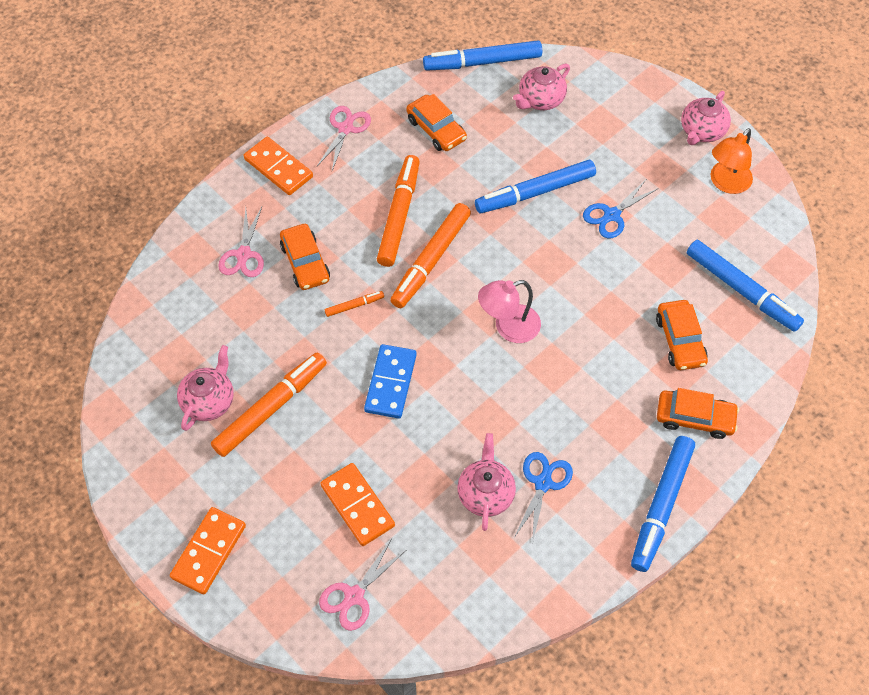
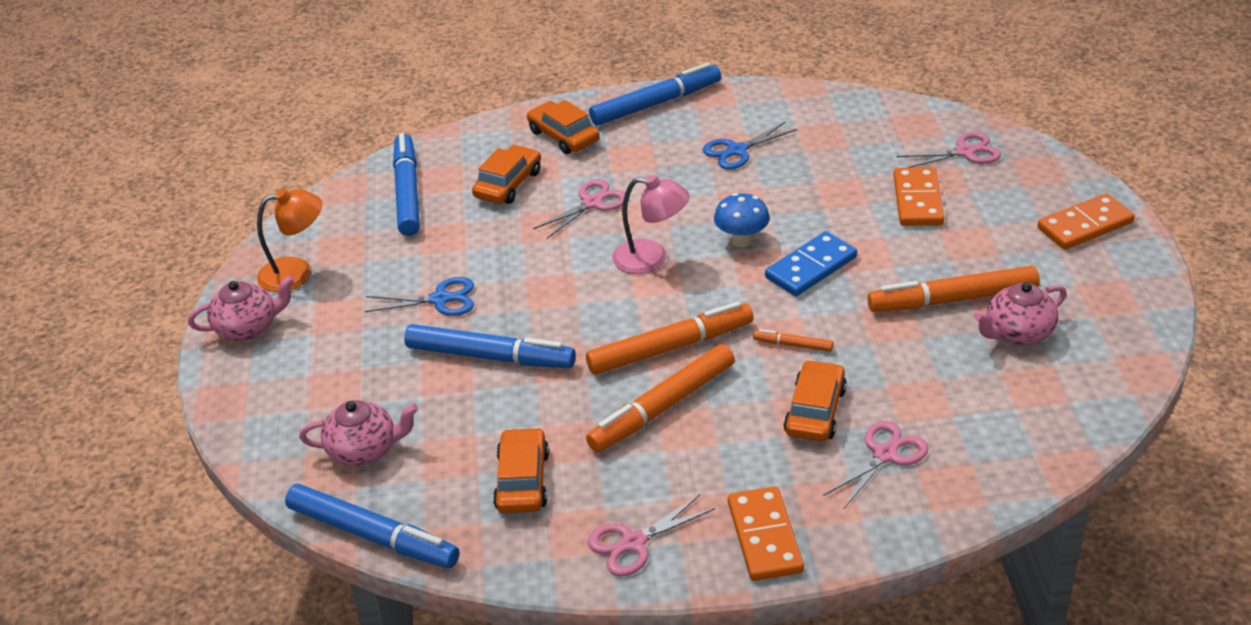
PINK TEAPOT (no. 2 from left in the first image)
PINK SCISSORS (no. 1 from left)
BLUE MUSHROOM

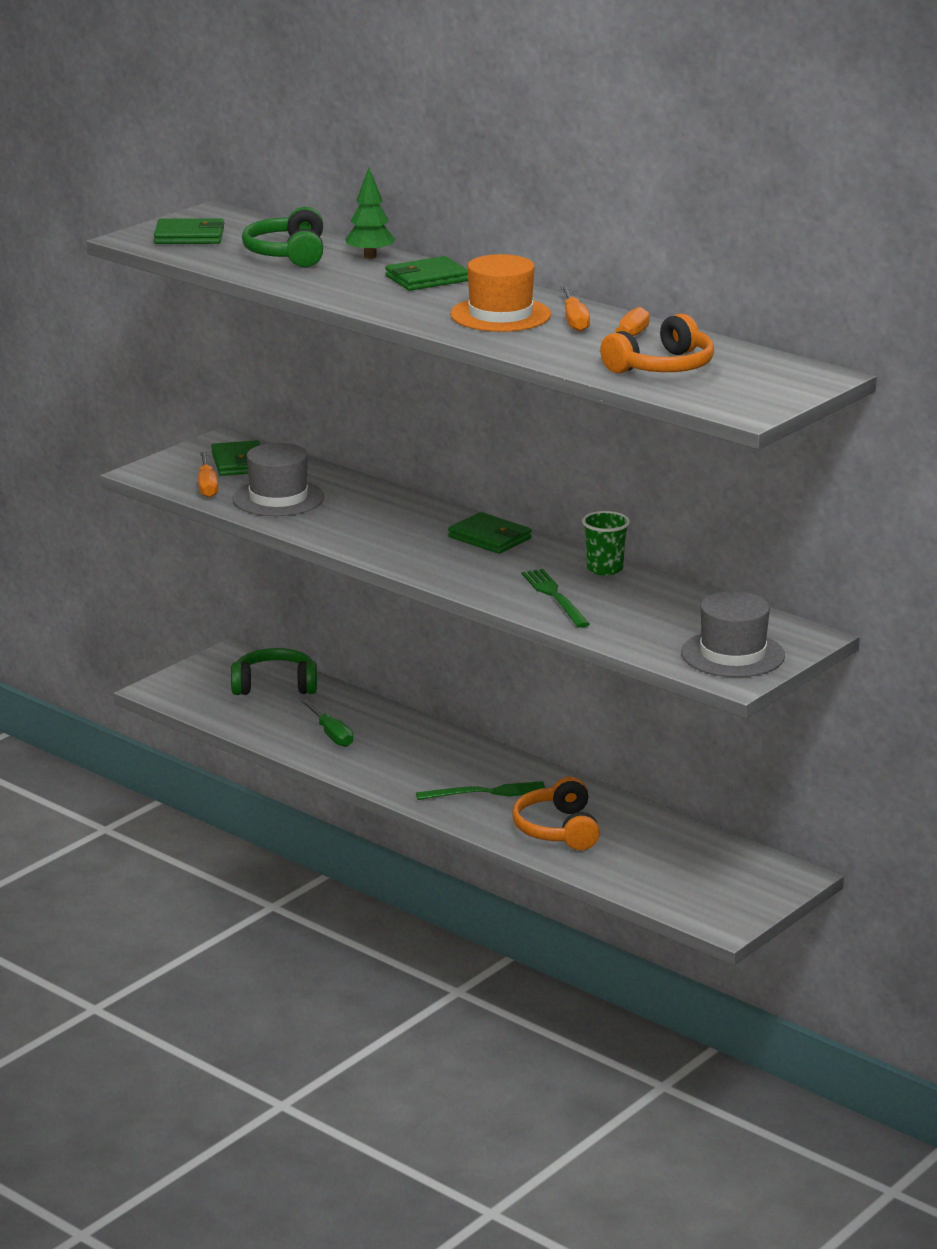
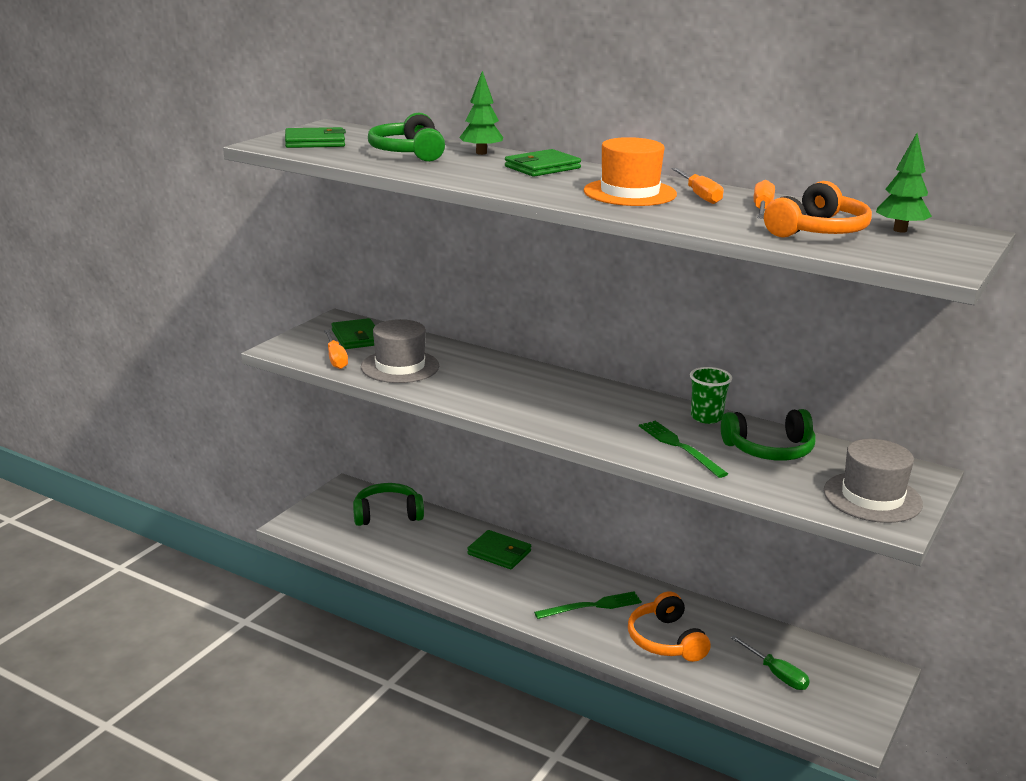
GREEN WALLET (no. 3 from left)
GREEN SCREWDRIVER
GREEN TREE (no. 2 from left)
GREEN HEADPHONES (no. 3 from left)

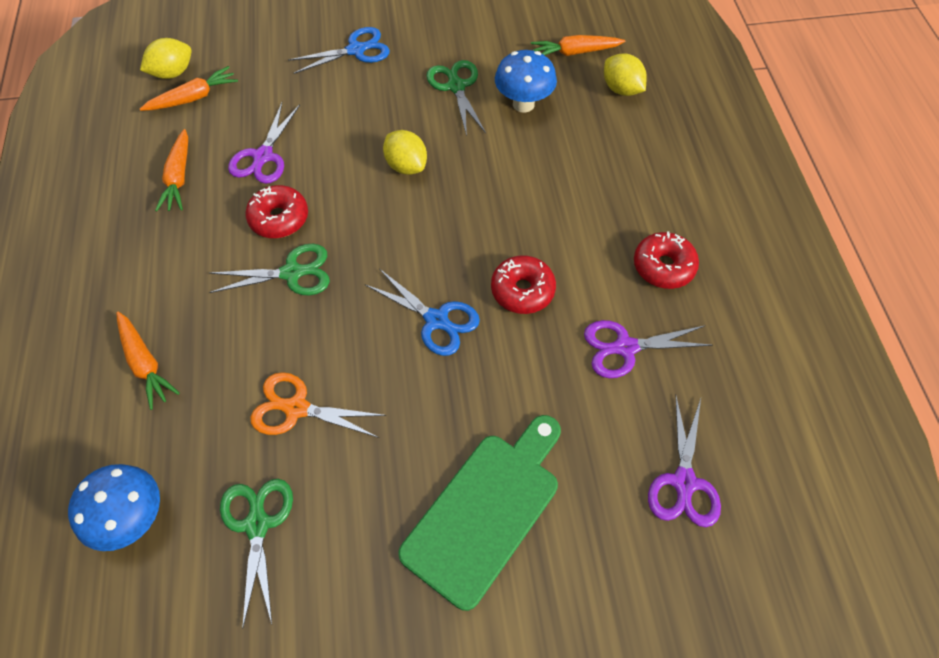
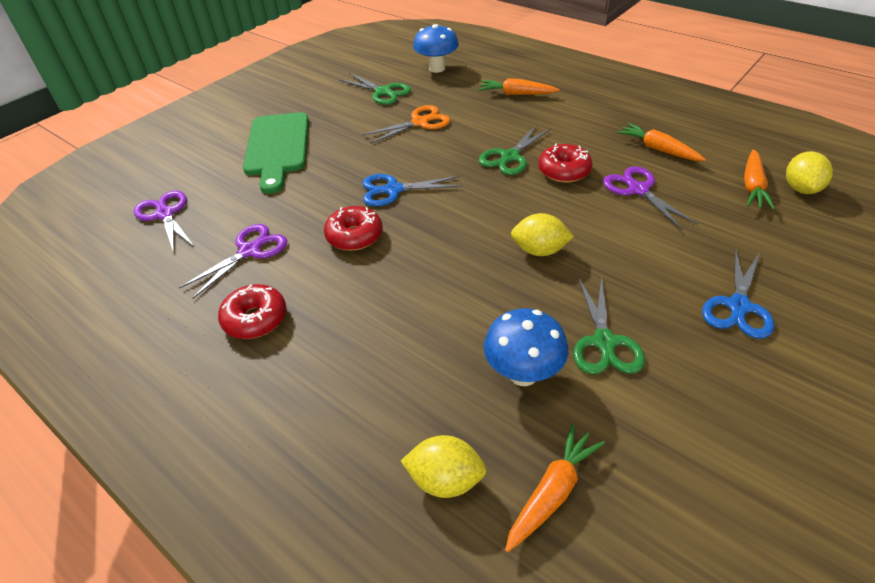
GREEN SCISSORS (no. 3 from left)

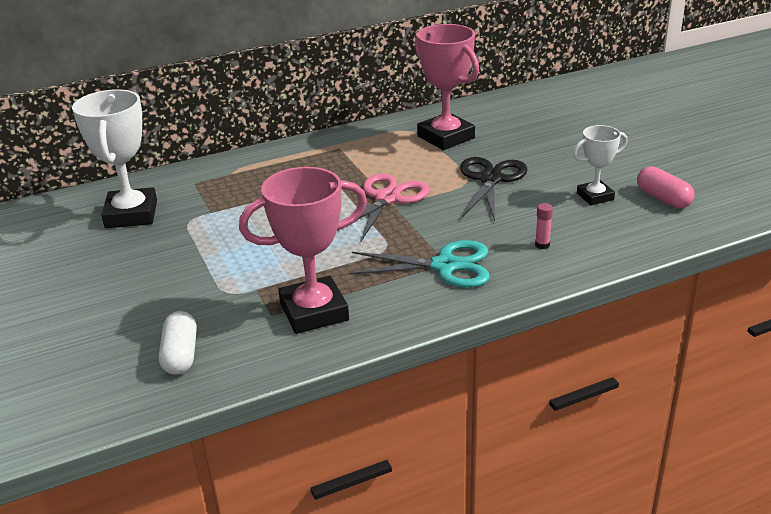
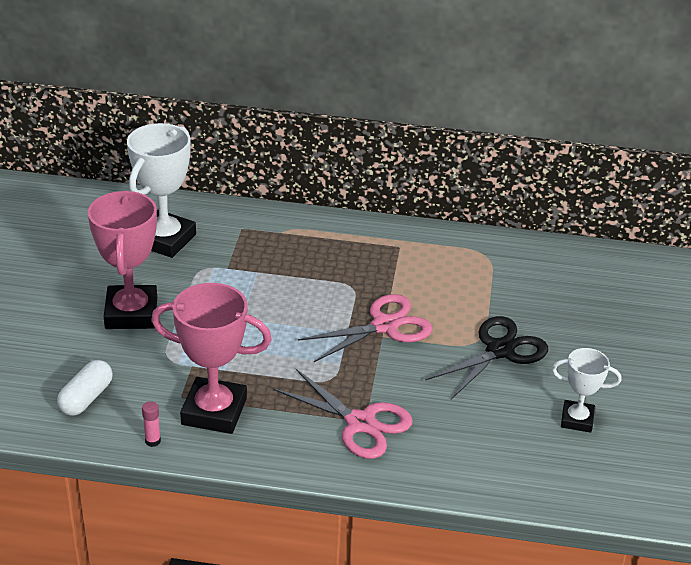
PINK TROPHY (no. 1 from left)
PINK CAPSULE
PINK GLUE STICK
PINK SCISSORS (no. 1 from left)

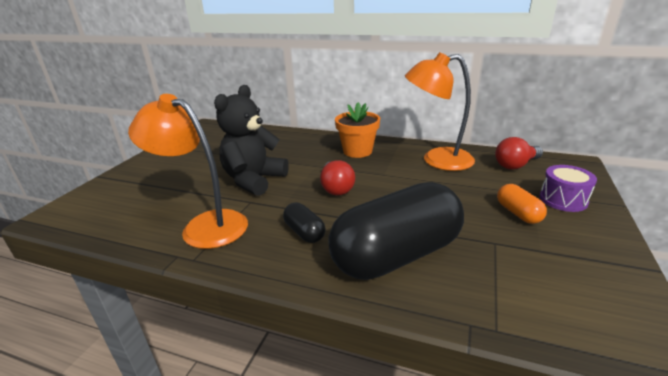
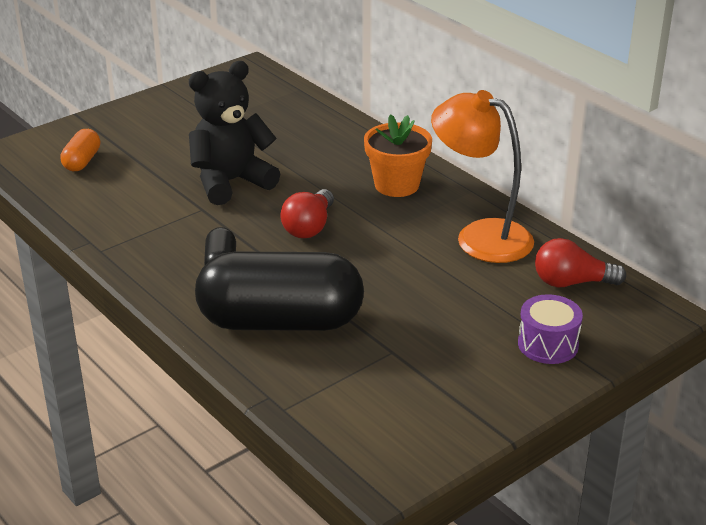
ORANGE LAMP (no. 1 from left in the first image)
ORANGE CAPSULE

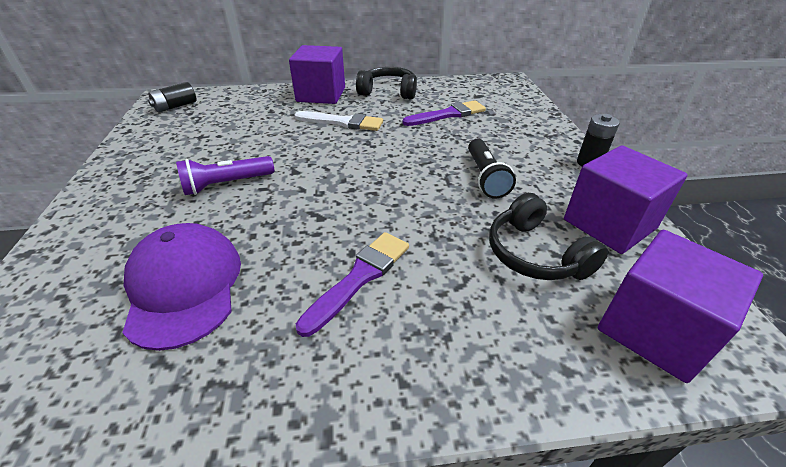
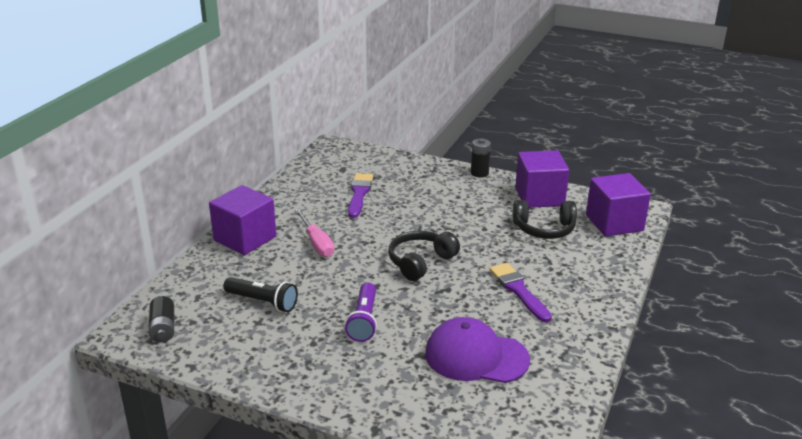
BLACK HEADPHONES (no. 1 from left)
PINK SCREWDRIVER
BLACK FLASHLIGHT

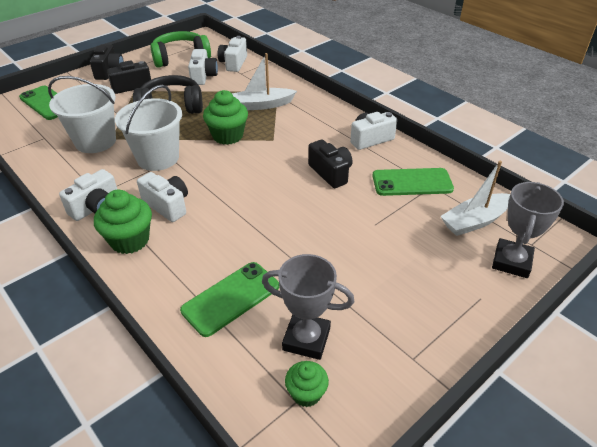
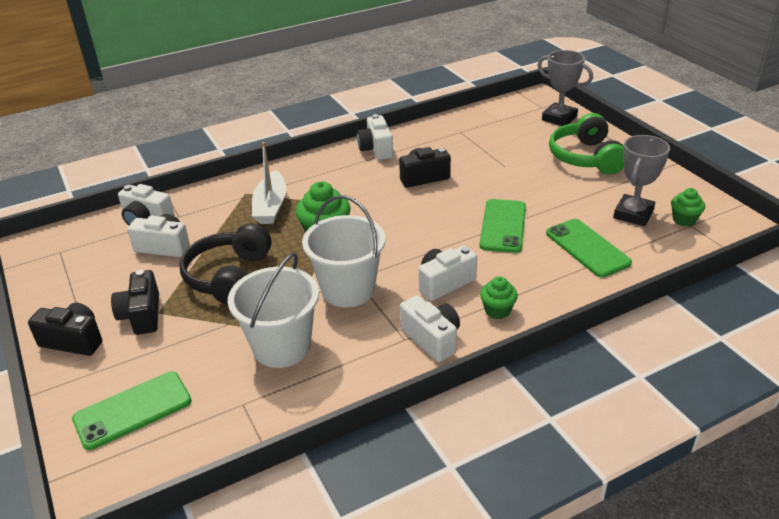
GREEN HEADPHONES
WHITE BOAT (no. 2 from left in the first image)
GREEN PHONE (no. 2 from left)
GREEN CUPCAKE (no. 2 from left)

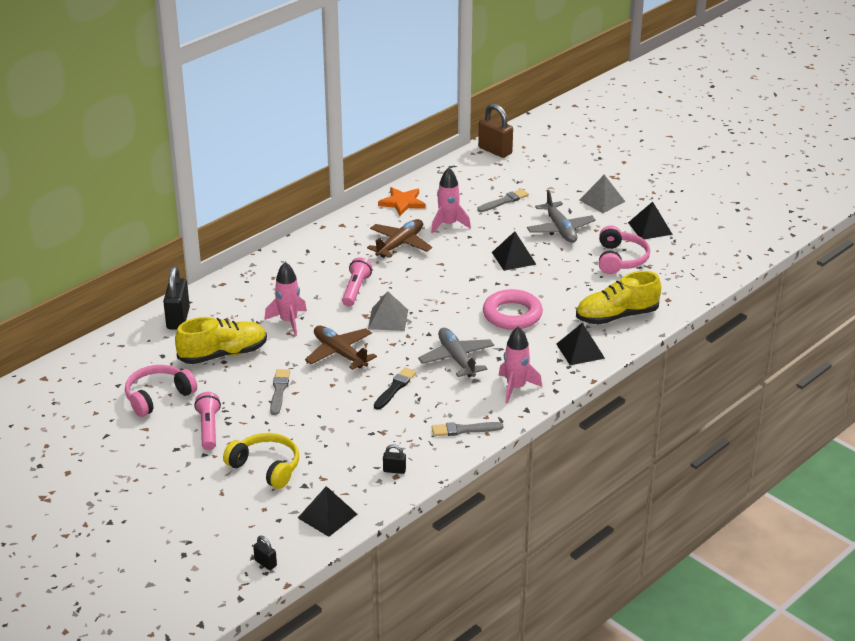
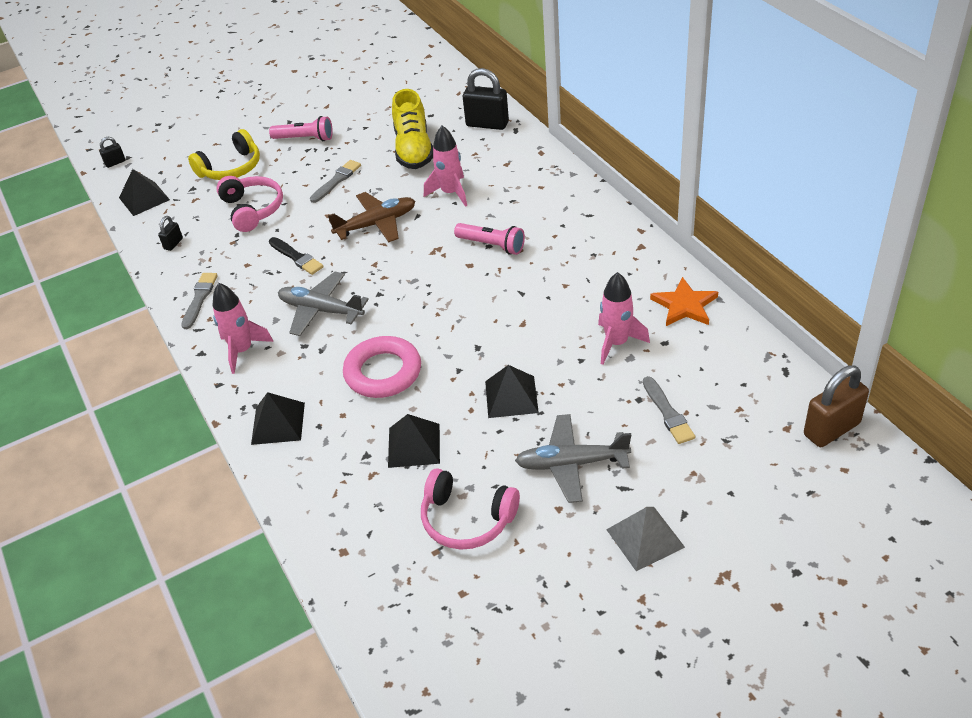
BLACK PYRAMID (no. 3 from left)
BROWN PLANE (no. 2 from left in the first image)
YELLOW SHOE (no. 2 from left in the first image)
GREY PYRAMID (no. 1 from left in the first image)
GREY PLANE (no. 1 from left)
PINK HEADPHONES (no. 1 from left)
GREY BRUSH (no. 2 from left)

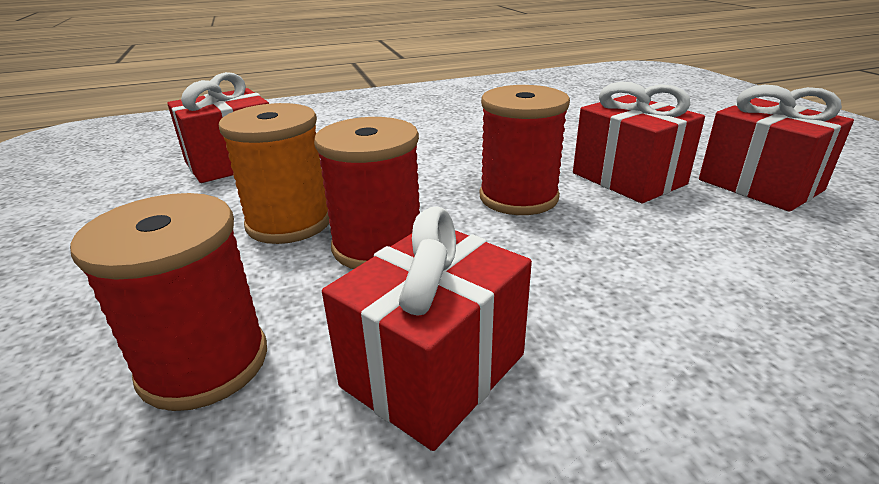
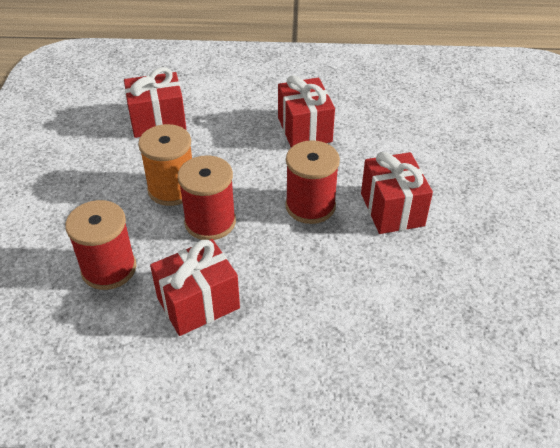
RED GIFT (no. 3 from left)

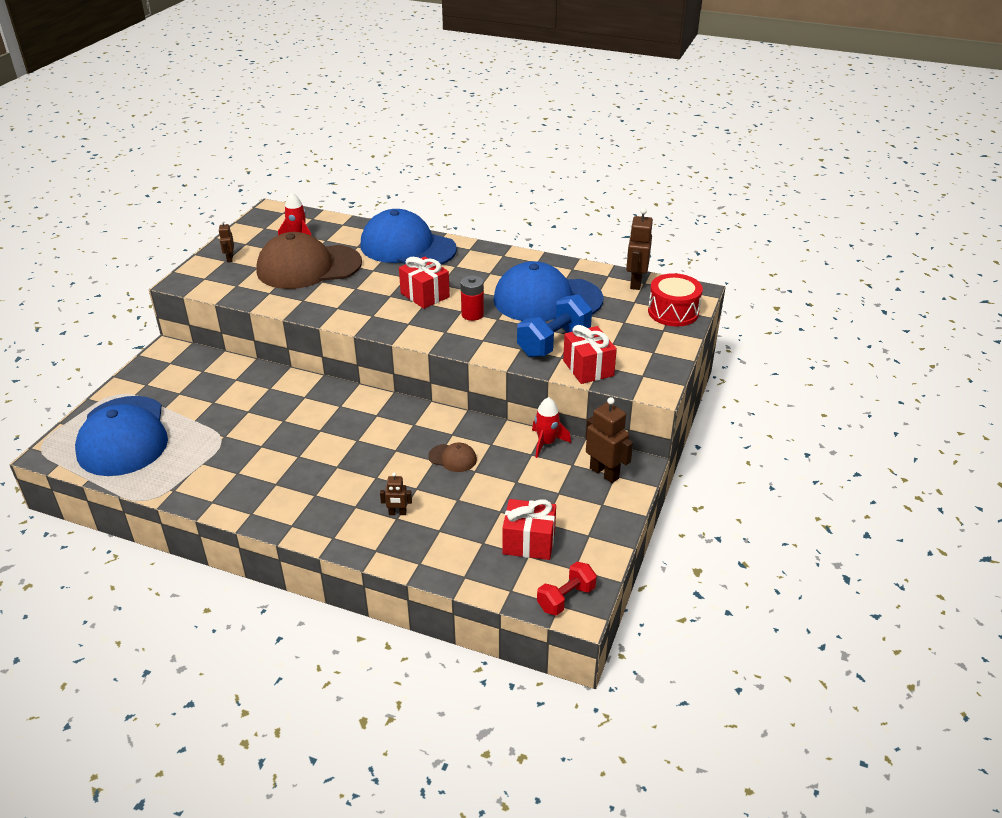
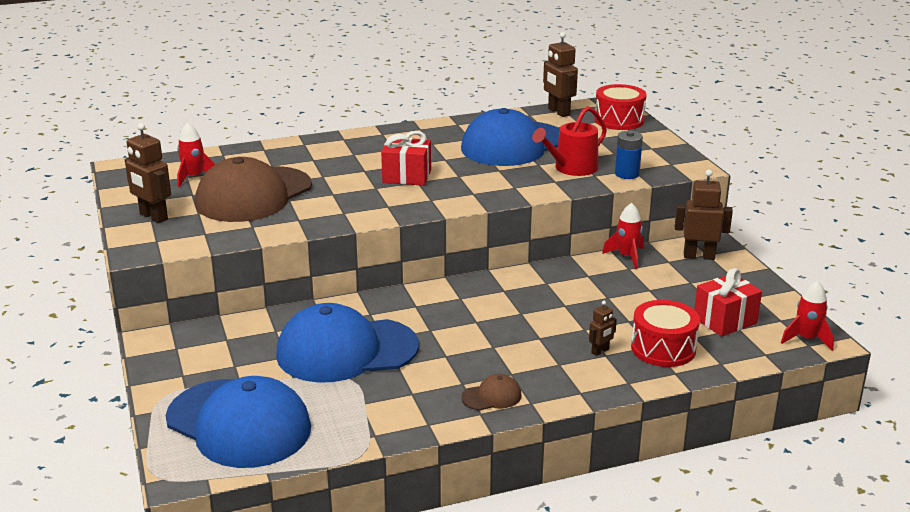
BLUE CAP (no. 2 from left)
BROWN ROBOT (no. 1 from left)
RED BATTERY
RED WATERING CAN
BLUE BATTERY
BROWN CAP (no. 2 from left)
RED ROCKET (no. 3 from left)
RED DRUM (no. 2 from left)

